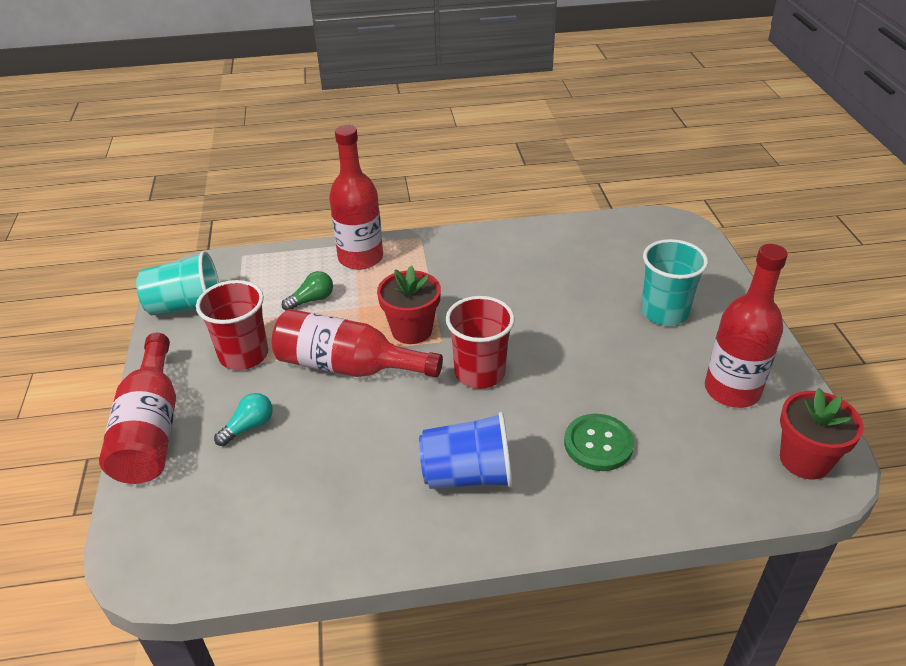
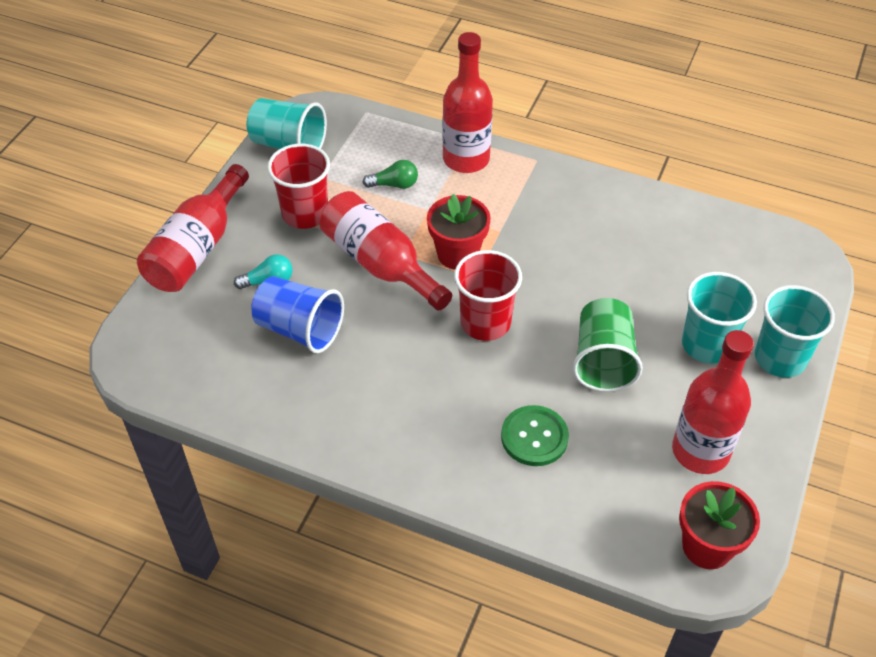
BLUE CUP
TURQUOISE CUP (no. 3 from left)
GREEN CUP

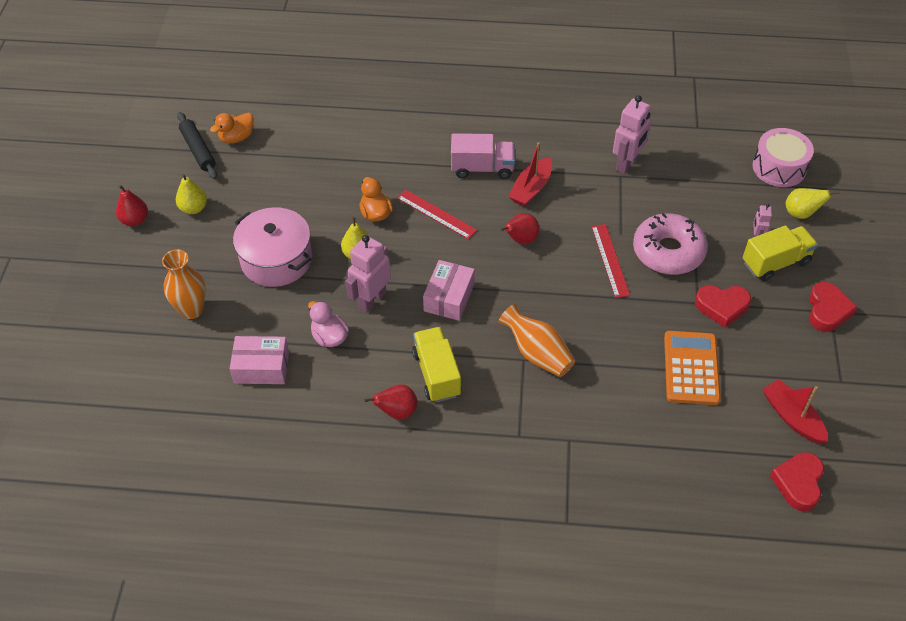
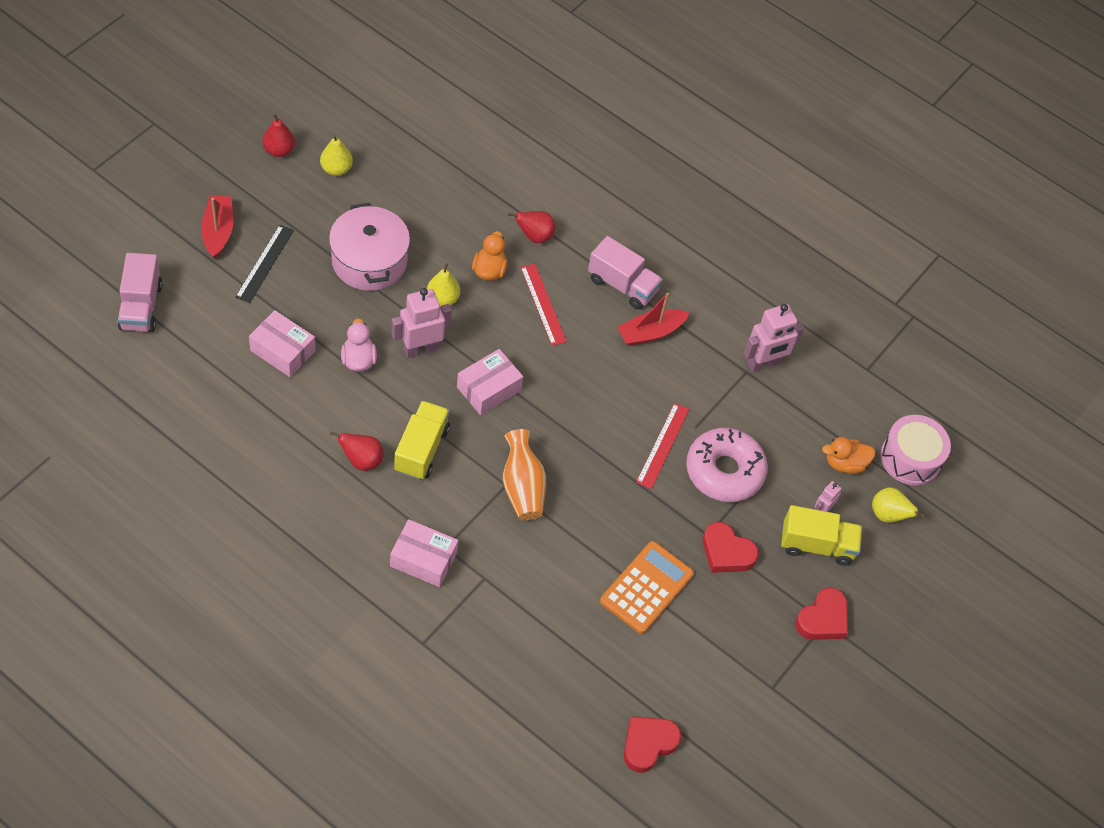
BLACK ROLLING PIN
ORANGE DUCK (no. 2 from left)
RED PEAR (no. 3 from left)
BLACK RULER
RED BOAT (no. 1 from left)
PINK TRUCK (no. 1 from left)
PINK BOX (no. 2 from left)

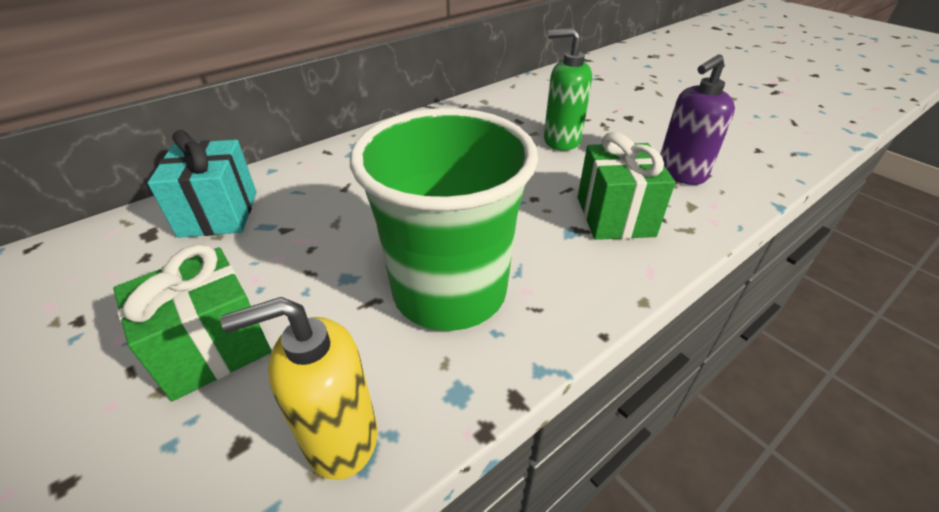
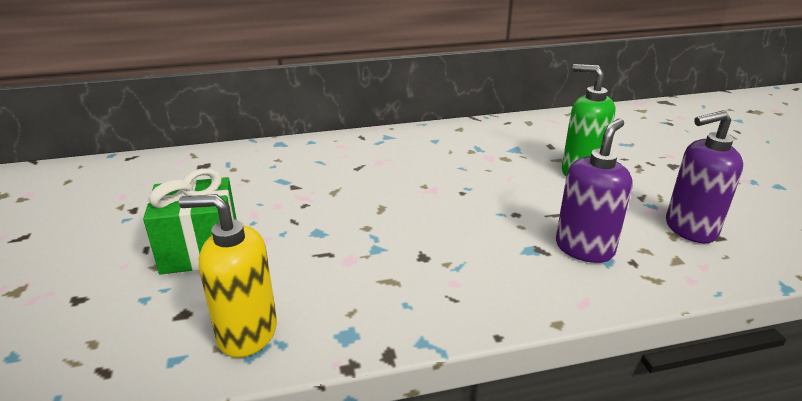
GREEN CUP
TURQUOISE GIFT
PURPLE SOAP DISPENSER (no. 1 from left)

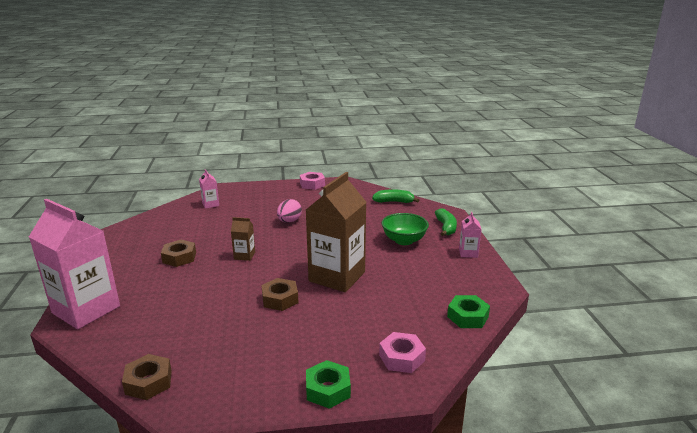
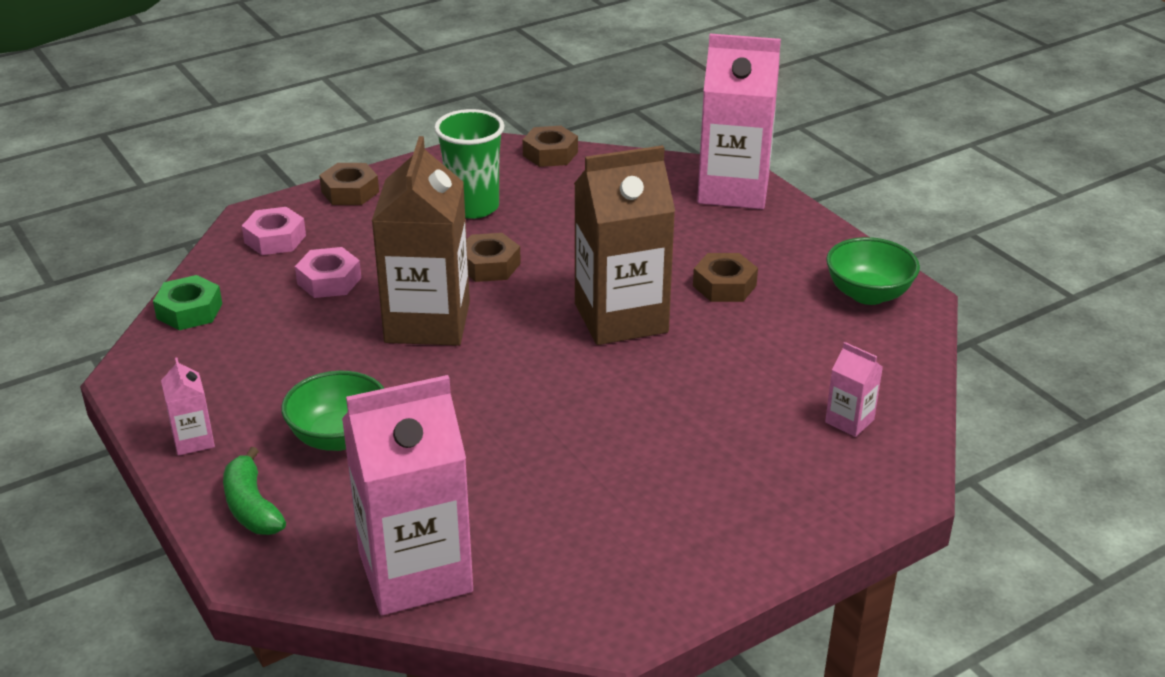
PINK NUT (no. 2 from left)
PINK CARTON (no. 2 from left)
PINK EGG
BROWN CARTON (no. 2 from left)
BROWN NUT (no. 1 from left)
GREEN CUP
GREEN BOWL (no. 2 from left)

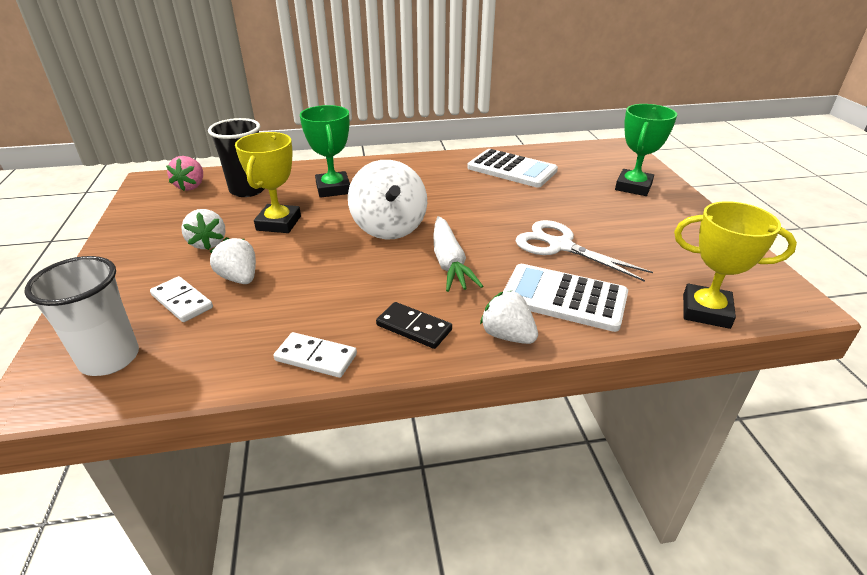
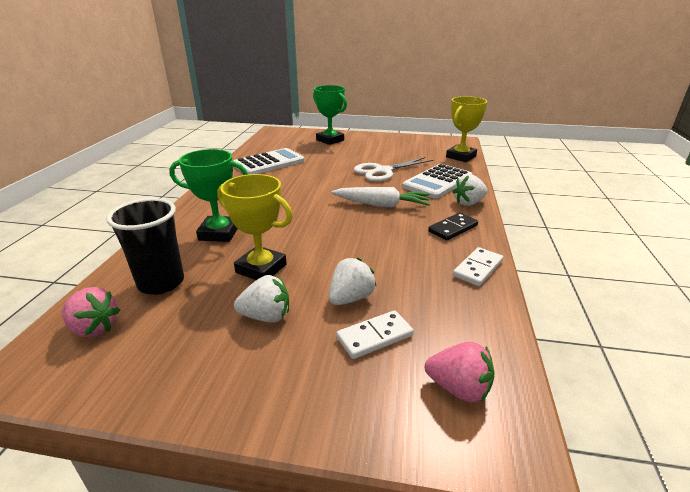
WHITE SPINNING TOP
WHITE STRAWBERRY (no. 2 from left)
PINK STRAWBERRY (no. 2 from left)

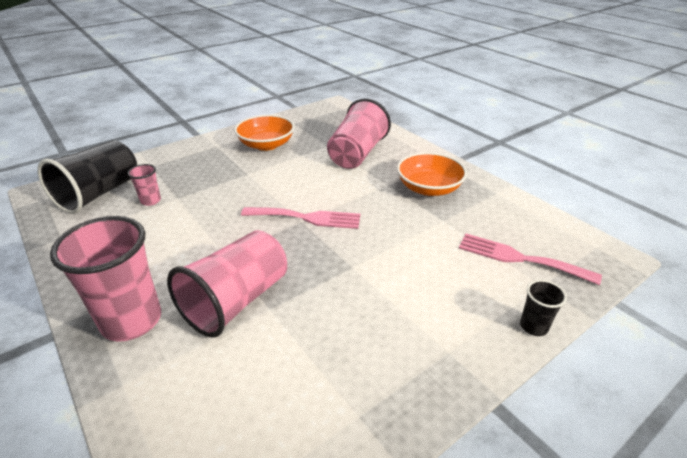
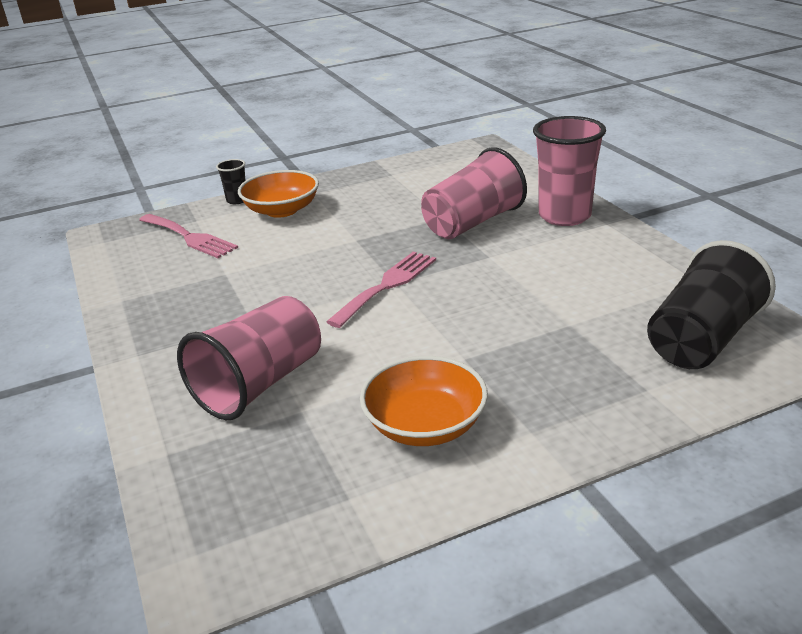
ORANGE BOWL (no. 1 from left)
PINK CUP (no. 2 from left in the first image)
PINK FORK (no. 2 from left)

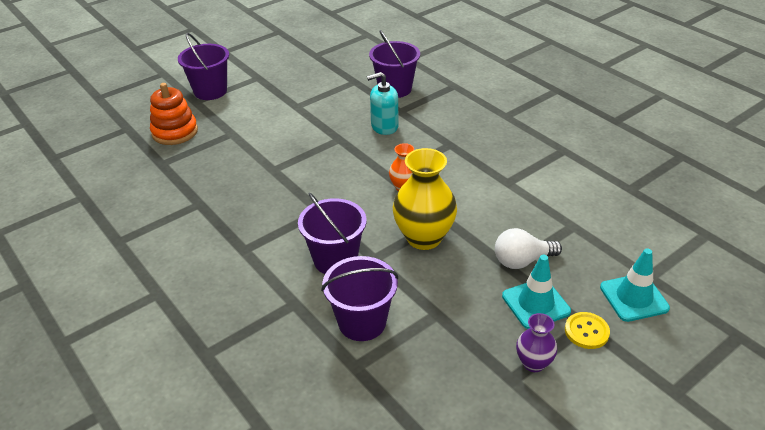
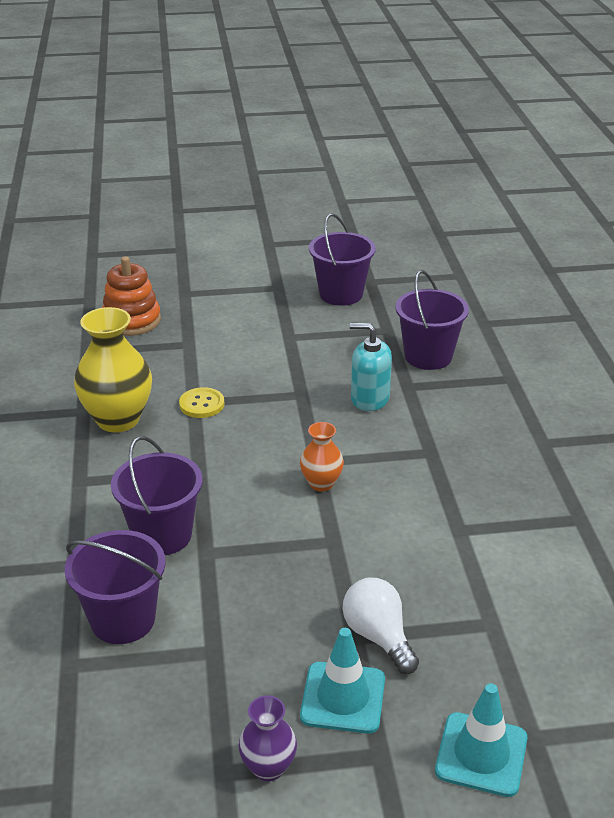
PURPLE BUCKET (no. 3 from left)
YELLOW VASE
WHITE LIGHT BULB
YELLOW BUTTON

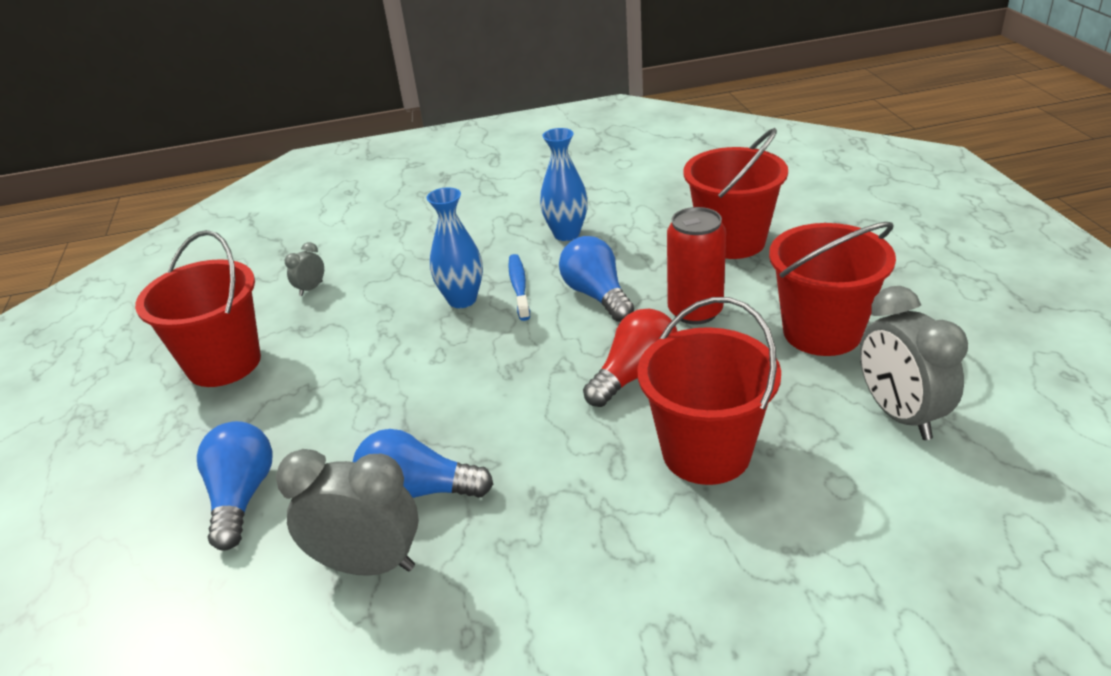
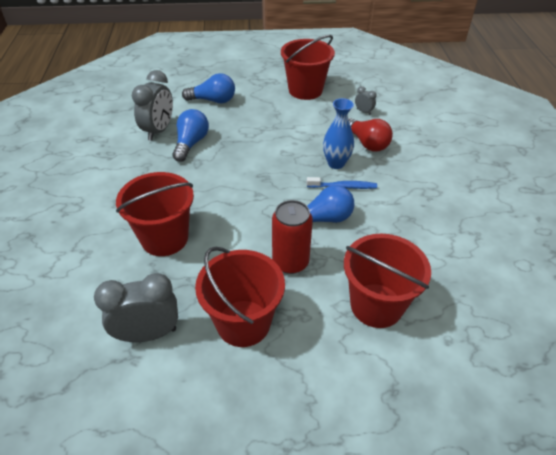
BLUE VASE (no. 2 from left in the first image)
RED LIGHT BULB

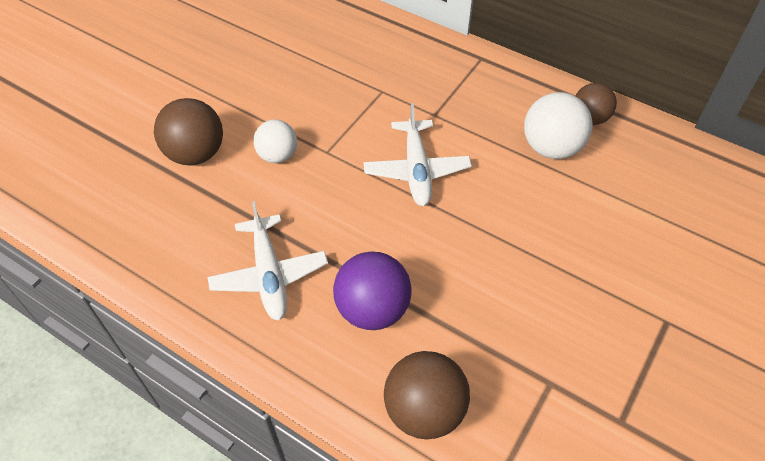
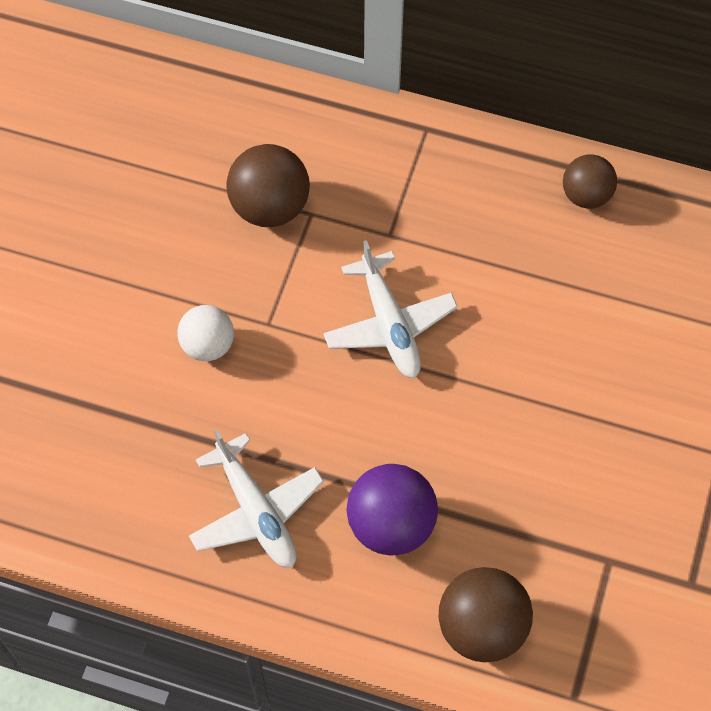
WHITE BALL (no. 2 from left in the first image)
BROWN BALL (no. 1 from left)

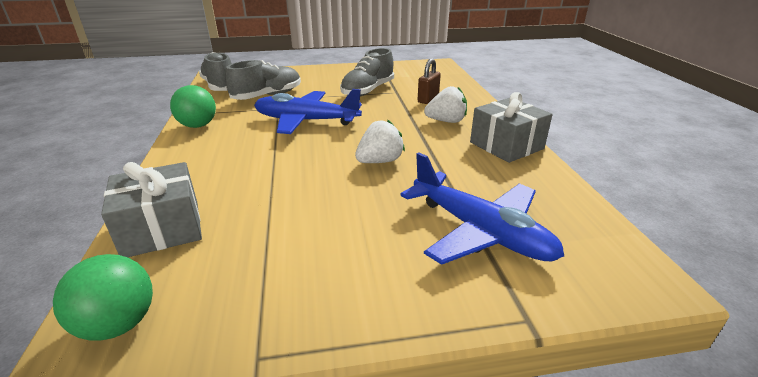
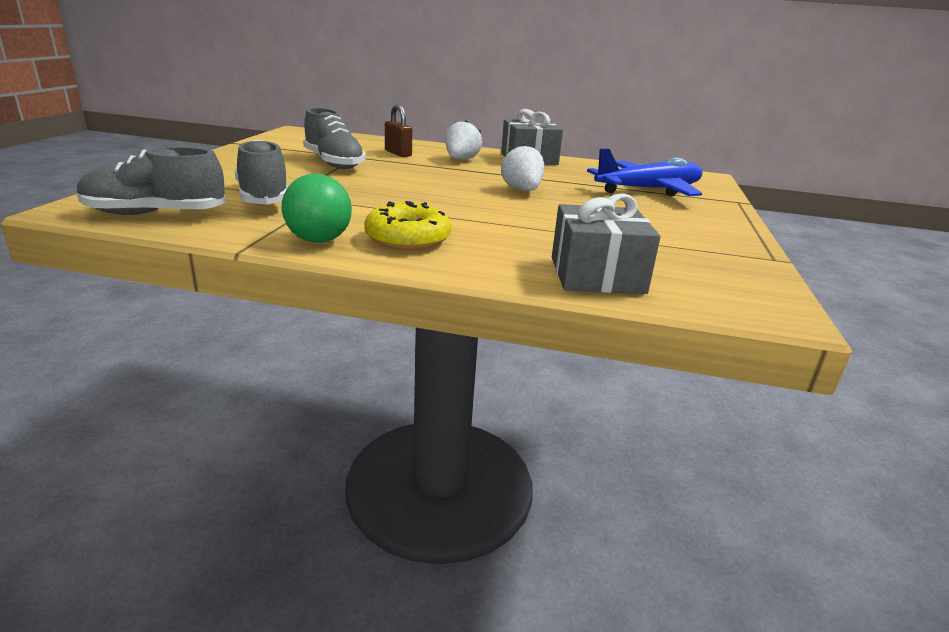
BLUE PLANE (no. 1 from left in the first image)
GREEN BALL (no. 1 from left in the first image)
YELLOW DONUT

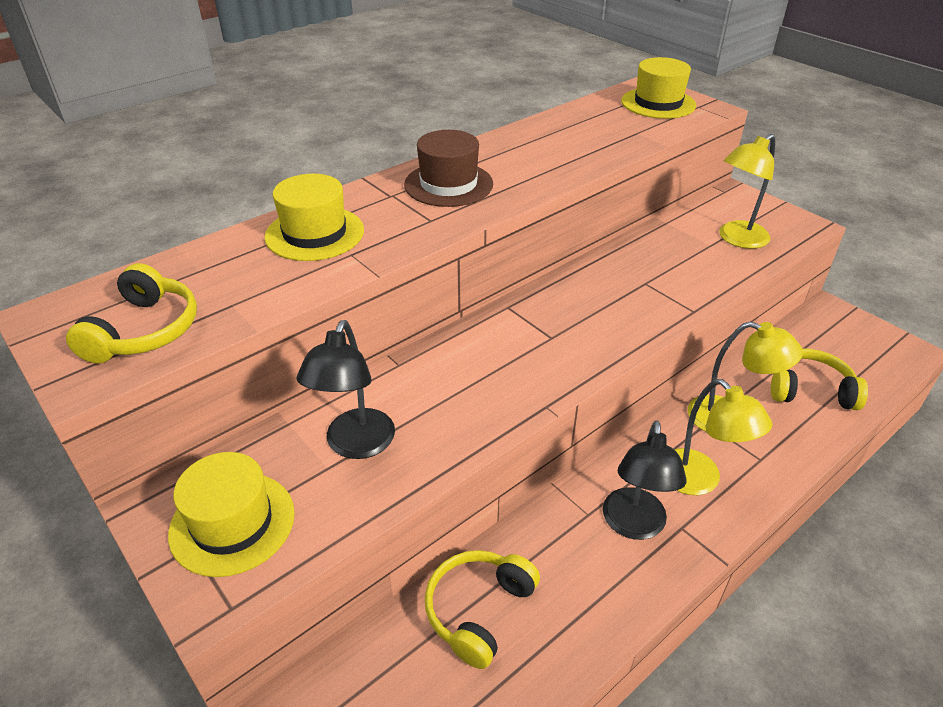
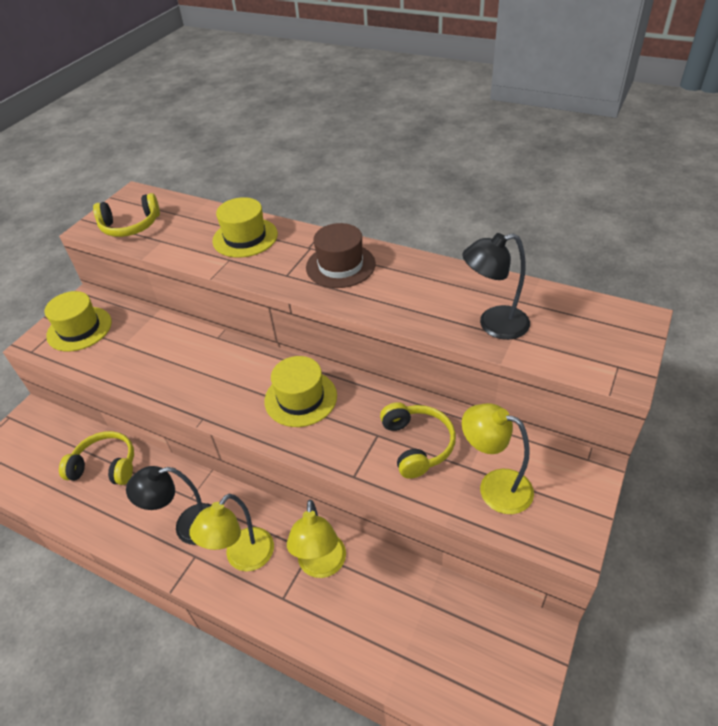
YELLOW HAT (no. 3 from left)
BLACK LAMP (no. 2 from left)
YELLOW HEADPHONES (no. 3 from left)

